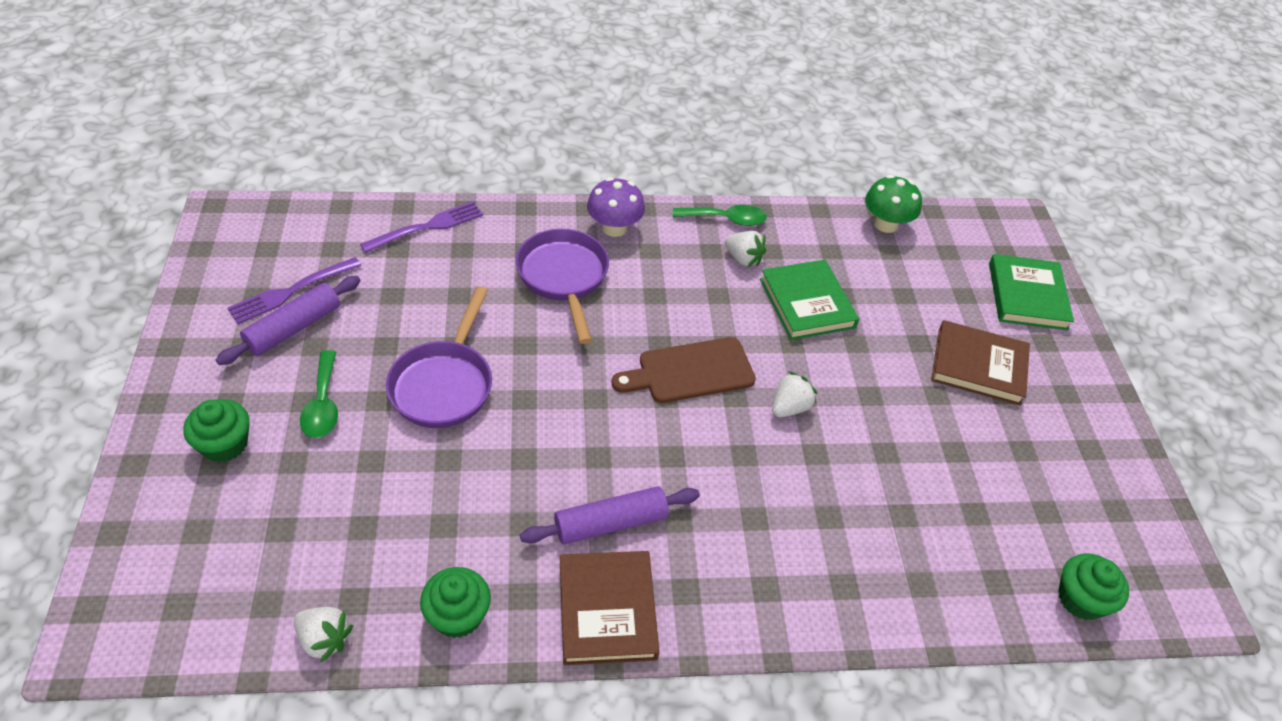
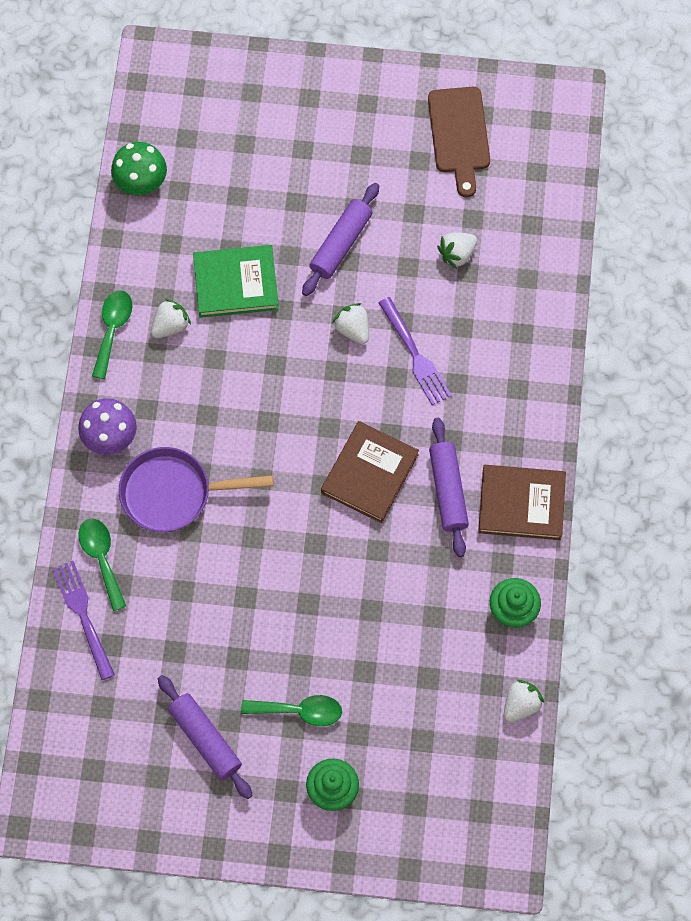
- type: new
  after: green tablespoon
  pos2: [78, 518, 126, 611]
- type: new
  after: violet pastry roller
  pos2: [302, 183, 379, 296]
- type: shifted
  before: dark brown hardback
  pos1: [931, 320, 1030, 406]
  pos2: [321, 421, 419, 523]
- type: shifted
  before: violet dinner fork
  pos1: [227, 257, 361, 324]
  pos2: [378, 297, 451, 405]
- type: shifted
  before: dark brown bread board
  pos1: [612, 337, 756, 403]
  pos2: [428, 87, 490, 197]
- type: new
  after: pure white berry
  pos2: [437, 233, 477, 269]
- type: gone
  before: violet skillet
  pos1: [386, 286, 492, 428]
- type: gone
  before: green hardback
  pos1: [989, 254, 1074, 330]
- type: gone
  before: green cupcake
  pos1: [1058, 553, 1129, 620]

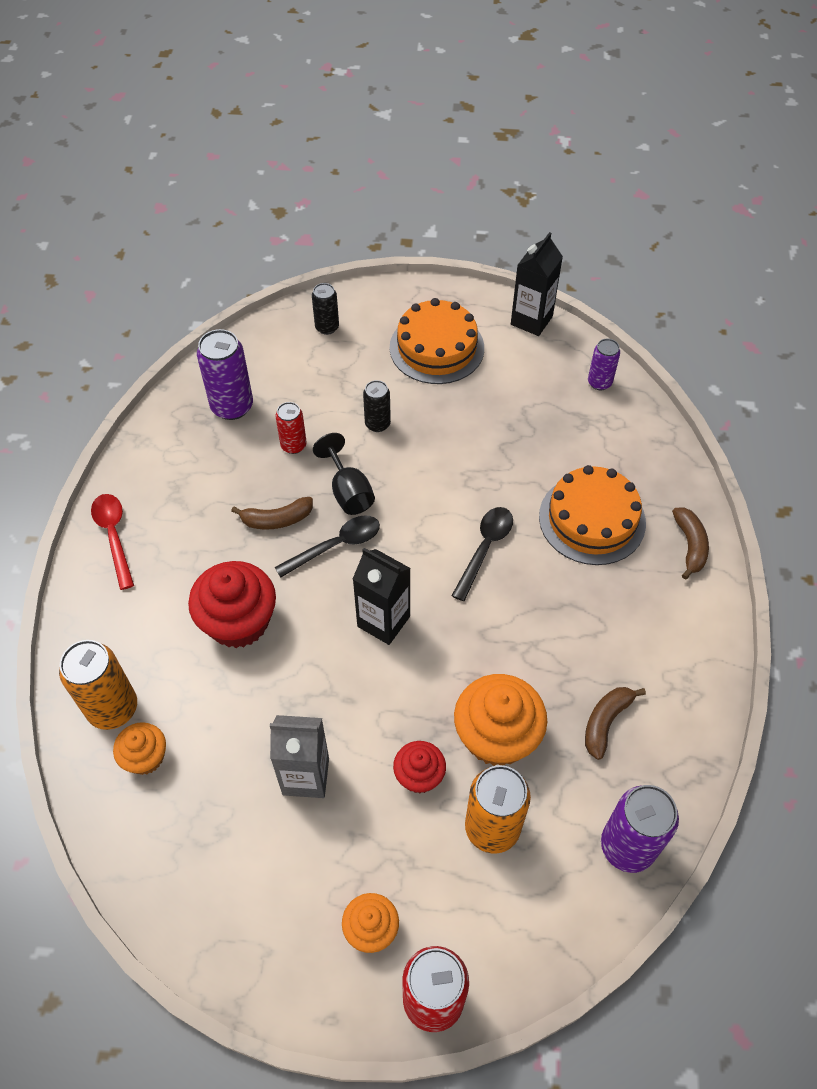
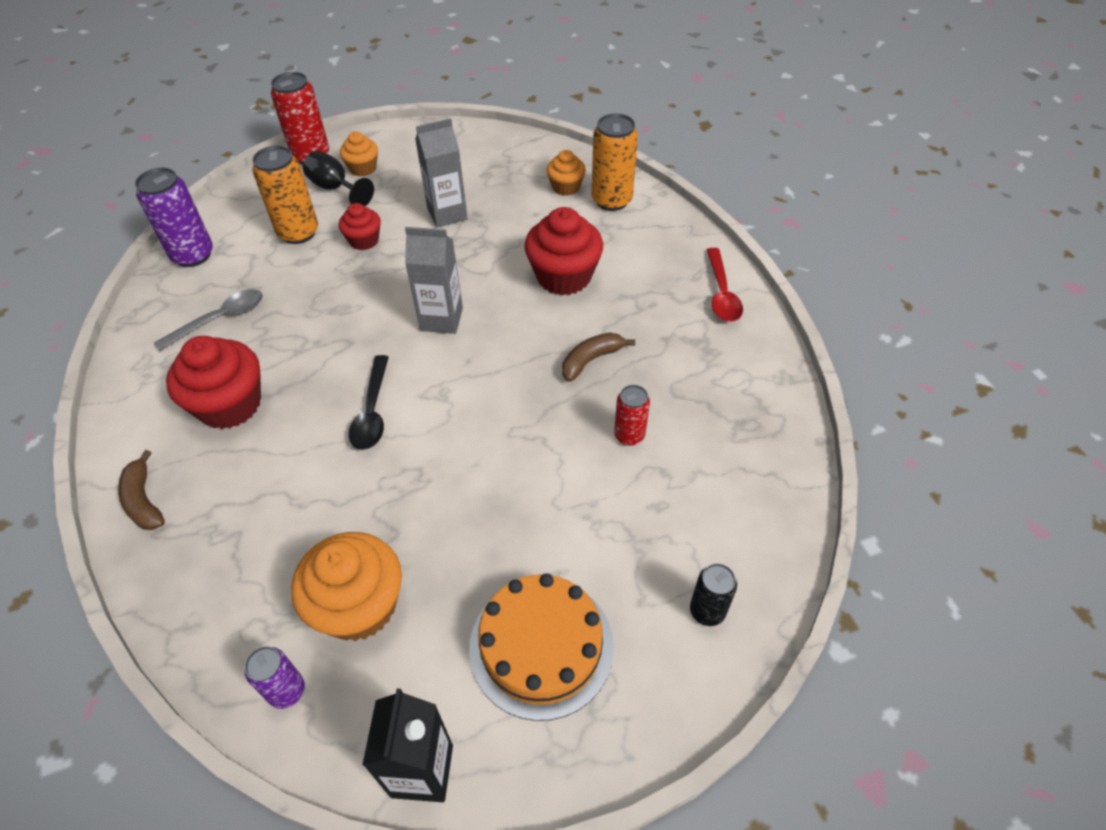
- type: swapped
  before: dark brown banana
  after: gray tablespoon
  pos1: [585, 687, 646, 760]
  pos2: [154, 289, 263, 351]
- type: new
  after: scarlet cupcake
  pos2: [166, 336, 261, 429]
- type: shifted
  before: bright orange cupcake
  pos1: [454, 674, 547, 766]
  pos2: [291, 532, 402, 641]
- type: shifted
  before: ebony chalice
  pos1: [313, 433, 375, 515]
  pos2: [303, 151, 374, 206]
- type: repainted
  before: ebony milk carton
  after: gray milk carton
  pos1: [353, 548, 411, 645]
  pos2: [405, 227, 463, 334]
- type: rotated
  before: scarlet tablespoon
  pos1: [91, 494, 134, 590]
  pos2: [707, 248, 743, 322]
  turn: 45
- type: gone
  before: violet can
  pos1: [197, 329, 253, 420]
- type: gone
  before: ebony tablespoon
  pos1: [275, 515, 380, 578]
- type: gone
  before: ebony can
  pos1: [363, 380, 391, 432]
- type: gone
  before: bright orange cake
  pos1: [539, 465, 646, 565]

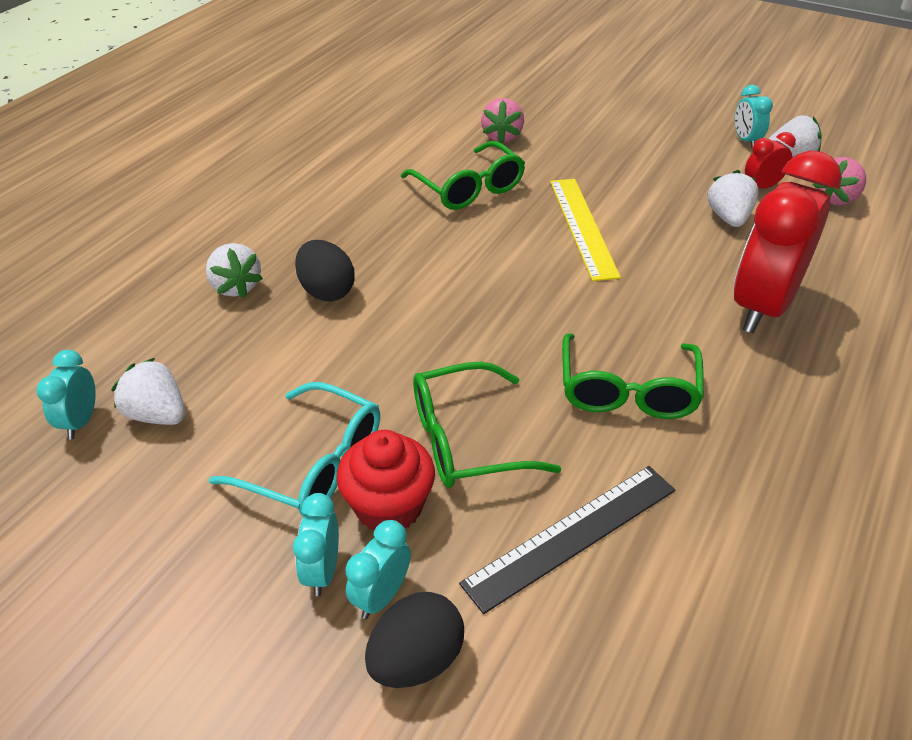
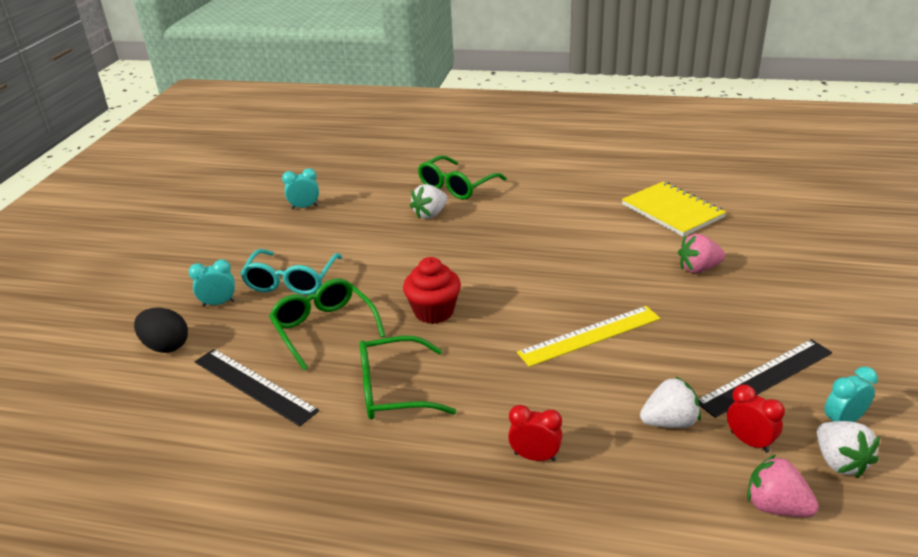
- type: shifted
  before: scarlet cupcake
  pos1: [337, 430, 435, 530]
  pos2: [403, 257, 461, 324]
- type: shifted
  before: green spectacles
  pos1: [401, 141, 525, 210]
  pos2: [418, 155, 507, 200]
- type: scaled
  before: scarlet clock
  pos1: [733, 151, 842, 333]
  pos2: [508, 405, 562, 461]
  scale: 0.44
- type: new
  after: bright yellow notebook
  pos2: [622, 181, 726, 237]
- type: new
  after: ebony ruler
  pos2: [698, 339, 832, 418]
- type: gone
  before: pure white berry
  pos1: [111, 358, 185, 425]
- type: gone
  before: ebony egg shape
  pos1: [295, 240, 355, 302]
- type: gone
  before: turquoise clock
  pos1: [345, 520, 411, 619]

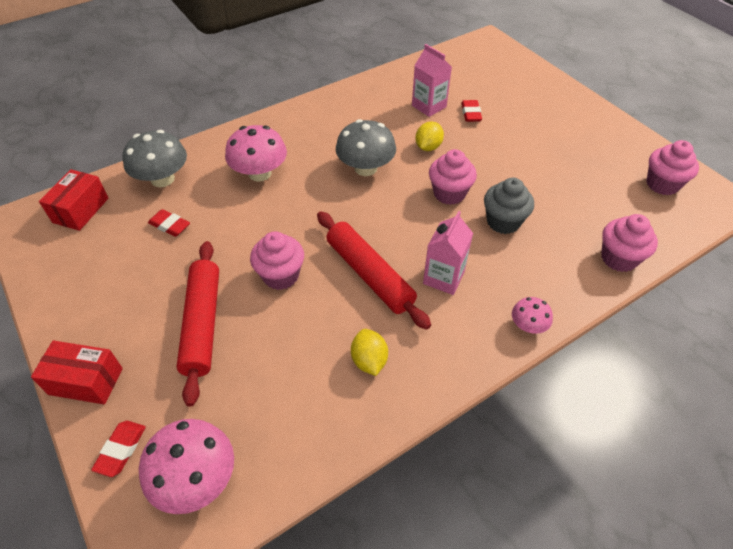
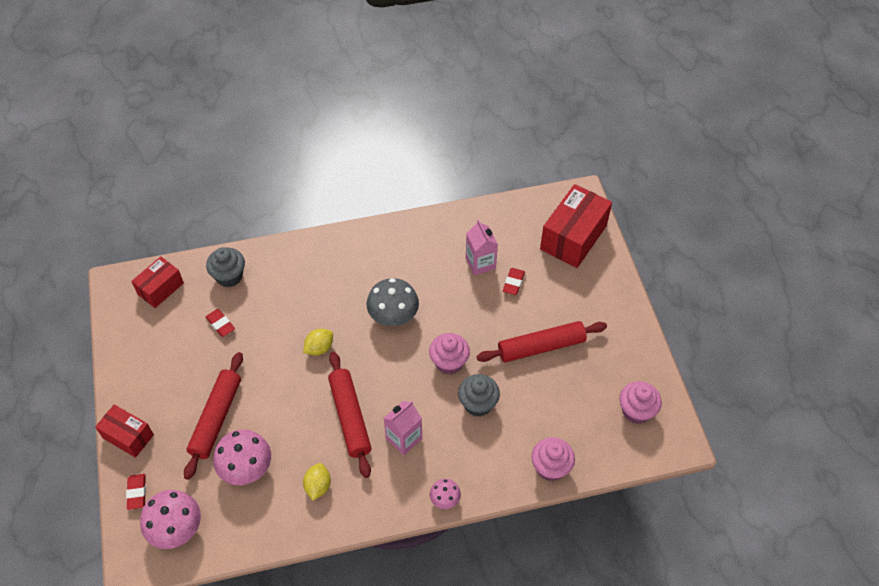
- type: rotated
  before: scarlet eraser
  pos1: [91, 421, 146, 477]
  pos2: [126, 474, 146, 510]
  turn: -45
- type: swapped
  before: gray fungus
  after: gray cupcake
  pos1: [123, 130, 187, 187]
  pos2: [206, 247, 245, 287]
- type: shifted
  before: rosy fungus
  pos1: [225, 125, 287, 182]
  pos2: [213, 429, 271, 485]
- type: shifted
  before: bright yellow citrus fruit
  pos1: [415, 121, 444, 151]
  pos2: [303, 329, 333, 355]
- type: new
  after: scarlet pastry roller
  pos2: [476, 321, 607, 363]
- type: new
  after: scarlet package
  pos2: [540, 184, 612, 268]
- type: gone
  before: rosy cupcake
  pos1: [250, 231, 304, 290]

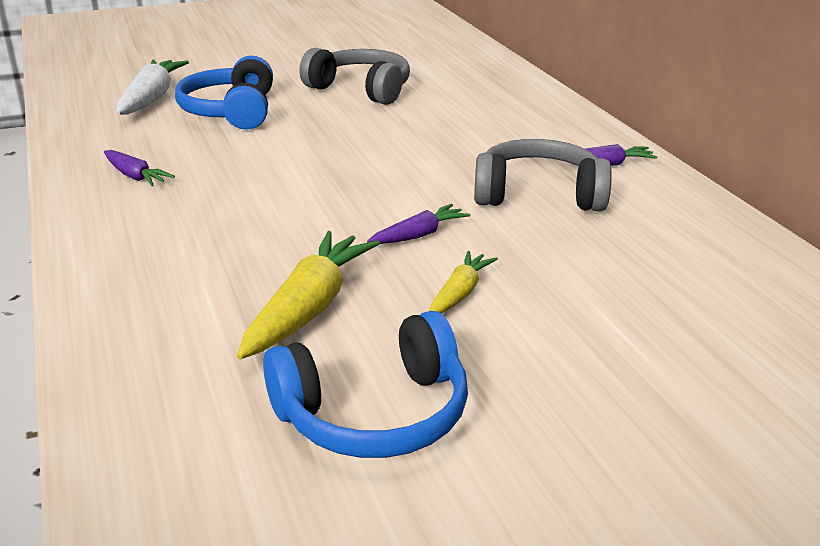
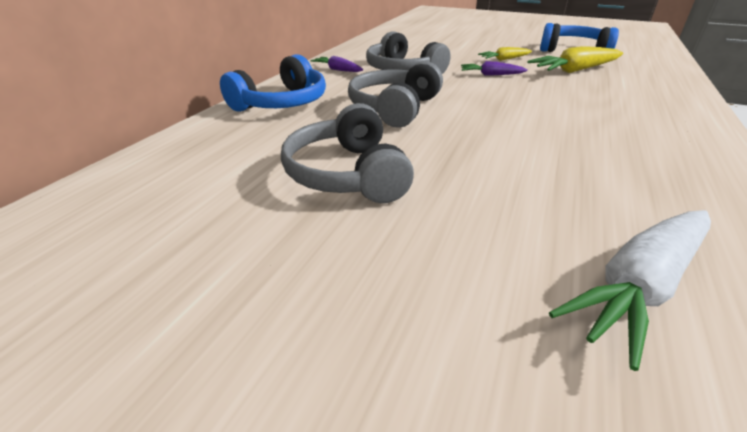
- type: shifted
  before: royal blue over-ear headphones
  pos1: [175, 56, 273, 130]
  pos2: [220, 54, 326, 112]
- type: new
  after: gray over-ear headphones
  pos2: [348, 61, 443, 127]
- type: gone
  before: violet root vegetable
  pos1: [104, 150, 175, 186]

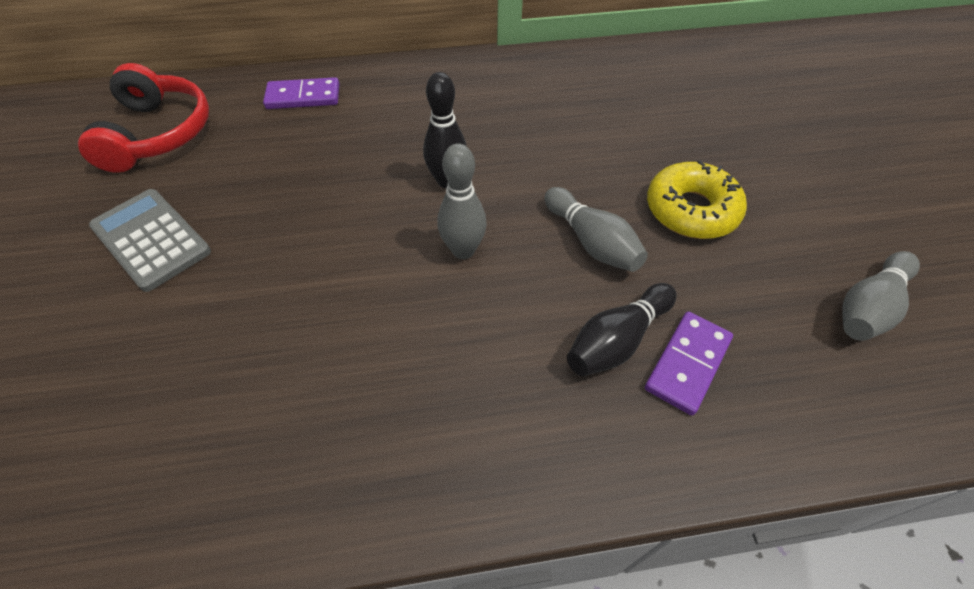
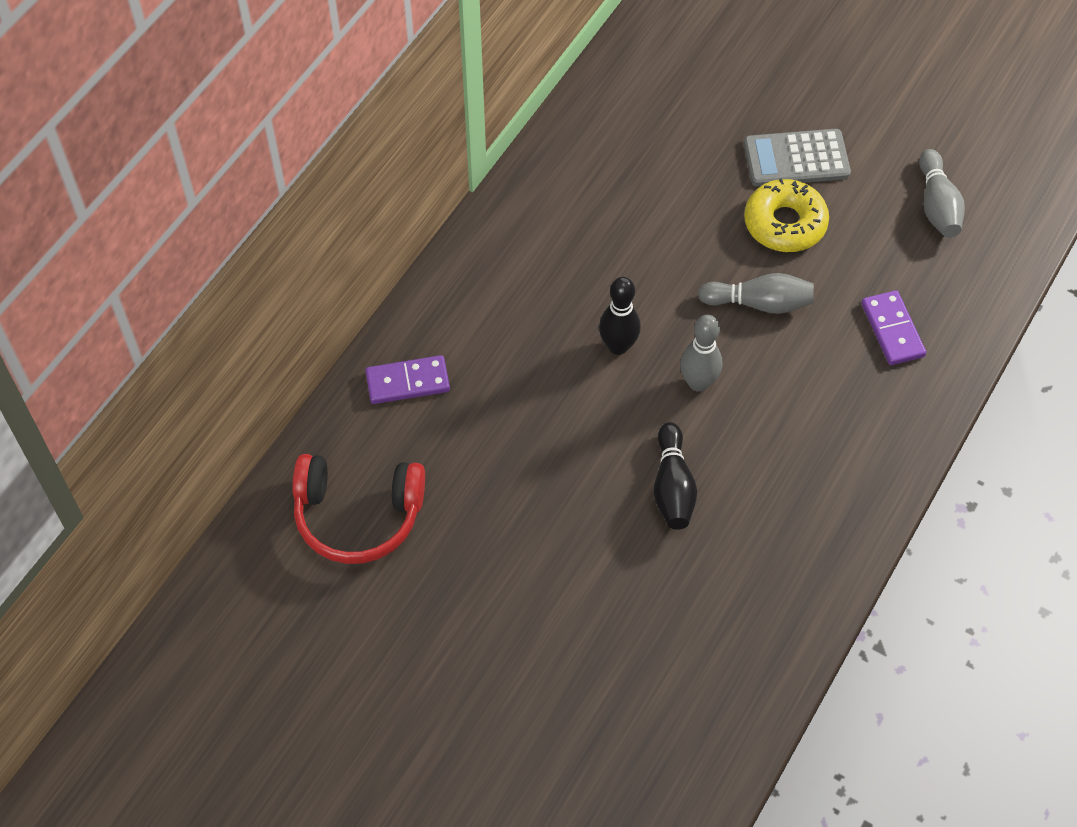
- type: rotated
  before: scarlet over-ear headphones
  pos1: [78, 63, 209, 173]
  pos2: [292, 454, 425, 564]
  turn: 150
- type: rotated
  before: violet domino piece
  pos1: [263, 77, 340, 109]
  pos2: [365, 355, 450, 404]
  turn: 45
- type: shifted
  before: ebony bowling pin
  pos1: [567, 283, 676, 376]
  pos2: [654, 422, 697, 530]
- type: shifted
  before: gray calculator
  pos1: [89, 189, 211, 292]
  pos2: [744, 129, 851, 187]

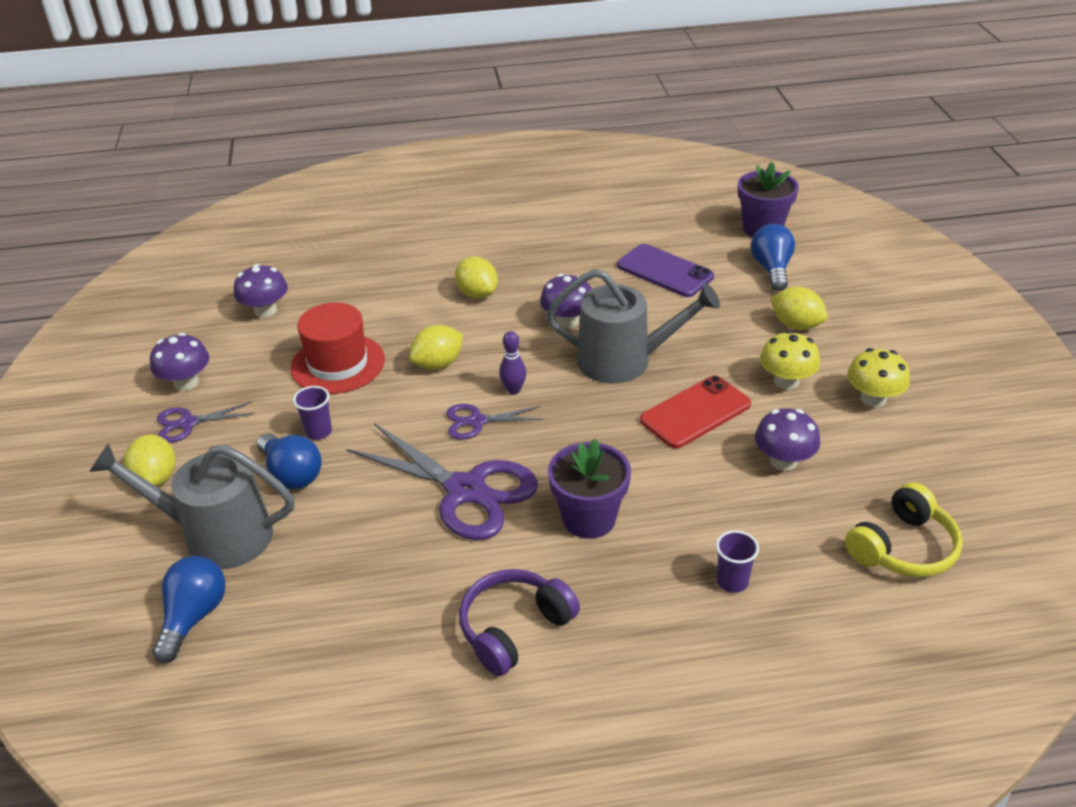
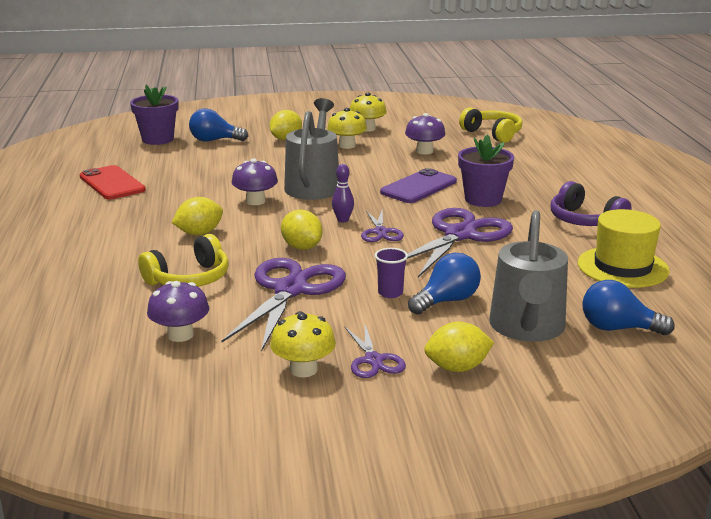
- type: shifted
  before: scarlet mobile phone
  pos1: [640, 376, 751, 448]
  pos2: [80, 165, 146, 200]
- type: new
  after: bright yellow over-ear headphones
  pos2: [138, 234, 229, 287]
- type: swapped
  before: scarlet hat
  after: violet scissors
  pos1: [290, 302, 385, 394]
  pos2: [222, 258, 346, 352]
- type: repainted
  before: violet fungus
  after: bright yellow fungus
  pos1: [150, 333, 209, 391]
  pos2: [270, 311, 336, 377]
- type: shifted
  before: violet mobile phone
  pos1: [617, 244, 714, 297]
  pos2: [380, 168, 457, 203]
- type: new
  after: bright yellow hat
  pos2: [578, 209, 670, 288]
- type: gone
  before: violet cup
  pos1: [716, 530, 759, 593]

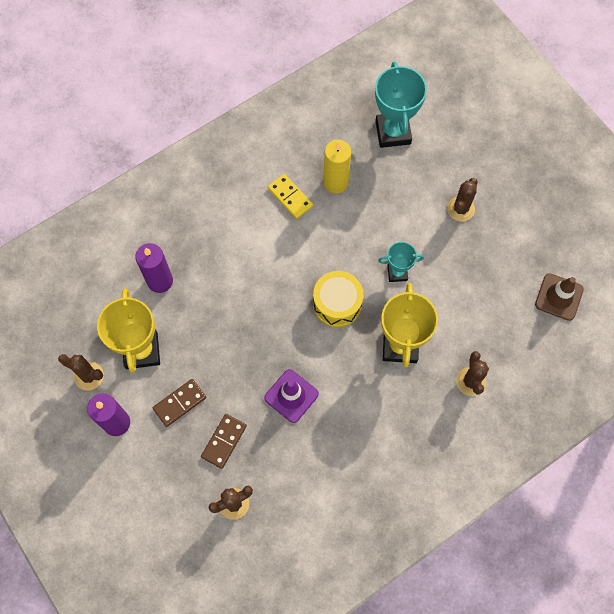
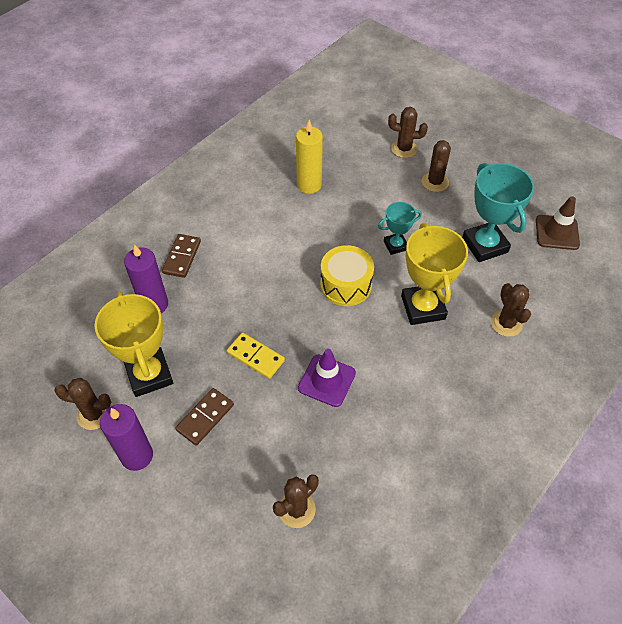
- type: shifted
  before: dark brown domino piece
  pos1: [201, 414, 247, 469]
  pos2: [162, 234, 201, 278]
- type: shifted
  before: bright yellow domino piece
  pos1: [268, 174, 313, 219]
  pos2: [227, 332, 285, 379]
- type: new
  after: dark brown prickly plant
  pos2: [388, 107, 428, 158]
- type: shifted
  before: turquoise prize cup
  pos1: [375, 61, 427, 148]
  pos2: [462, 163, 534, 262]

